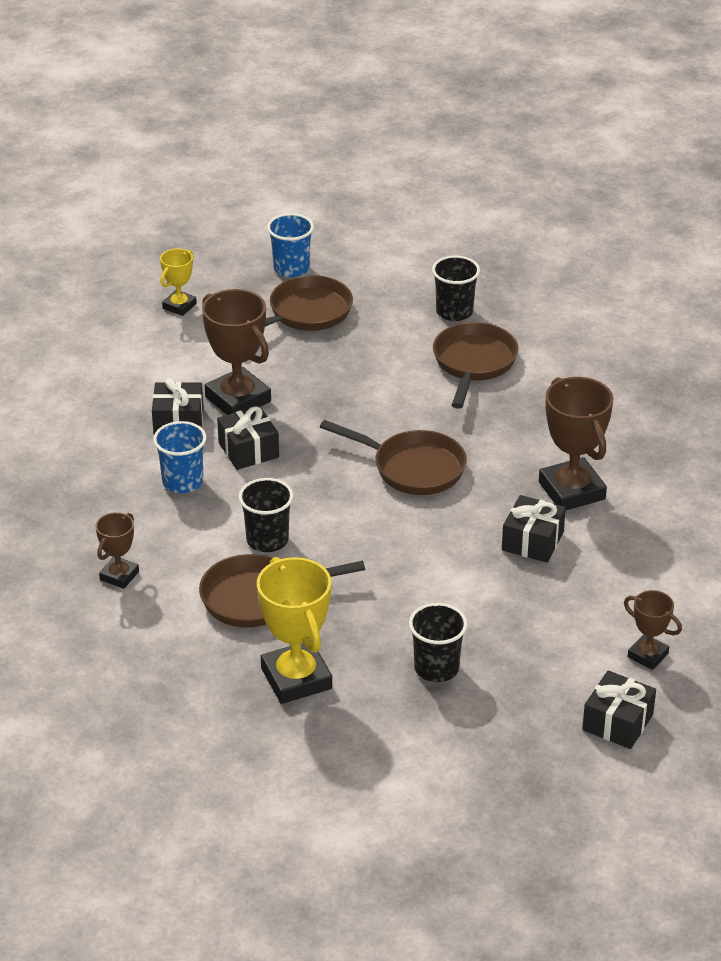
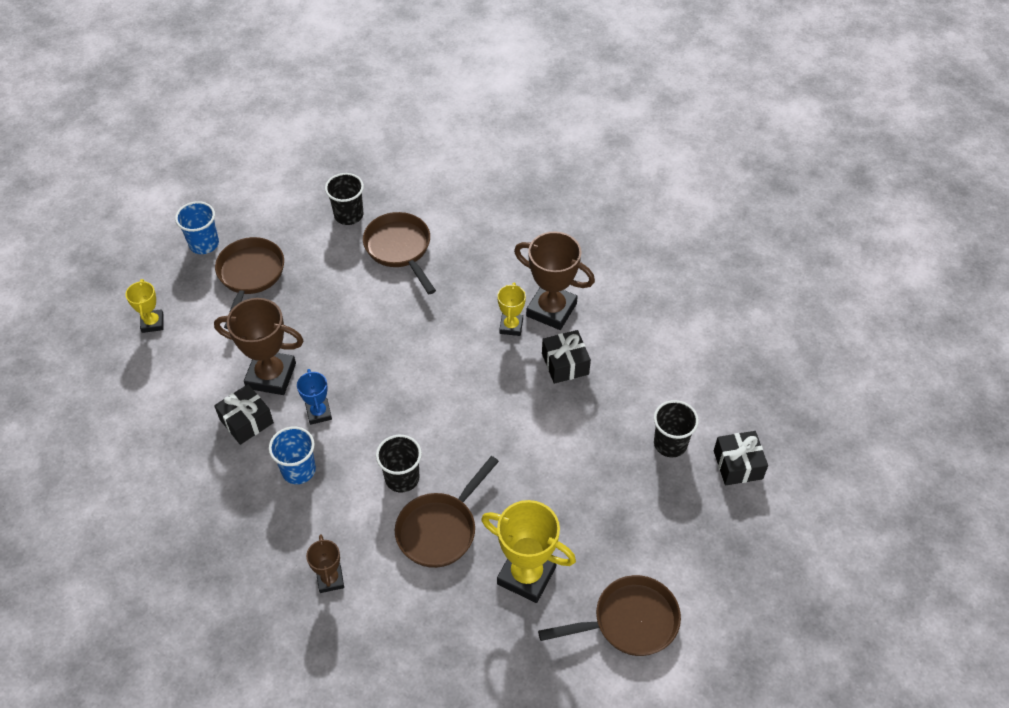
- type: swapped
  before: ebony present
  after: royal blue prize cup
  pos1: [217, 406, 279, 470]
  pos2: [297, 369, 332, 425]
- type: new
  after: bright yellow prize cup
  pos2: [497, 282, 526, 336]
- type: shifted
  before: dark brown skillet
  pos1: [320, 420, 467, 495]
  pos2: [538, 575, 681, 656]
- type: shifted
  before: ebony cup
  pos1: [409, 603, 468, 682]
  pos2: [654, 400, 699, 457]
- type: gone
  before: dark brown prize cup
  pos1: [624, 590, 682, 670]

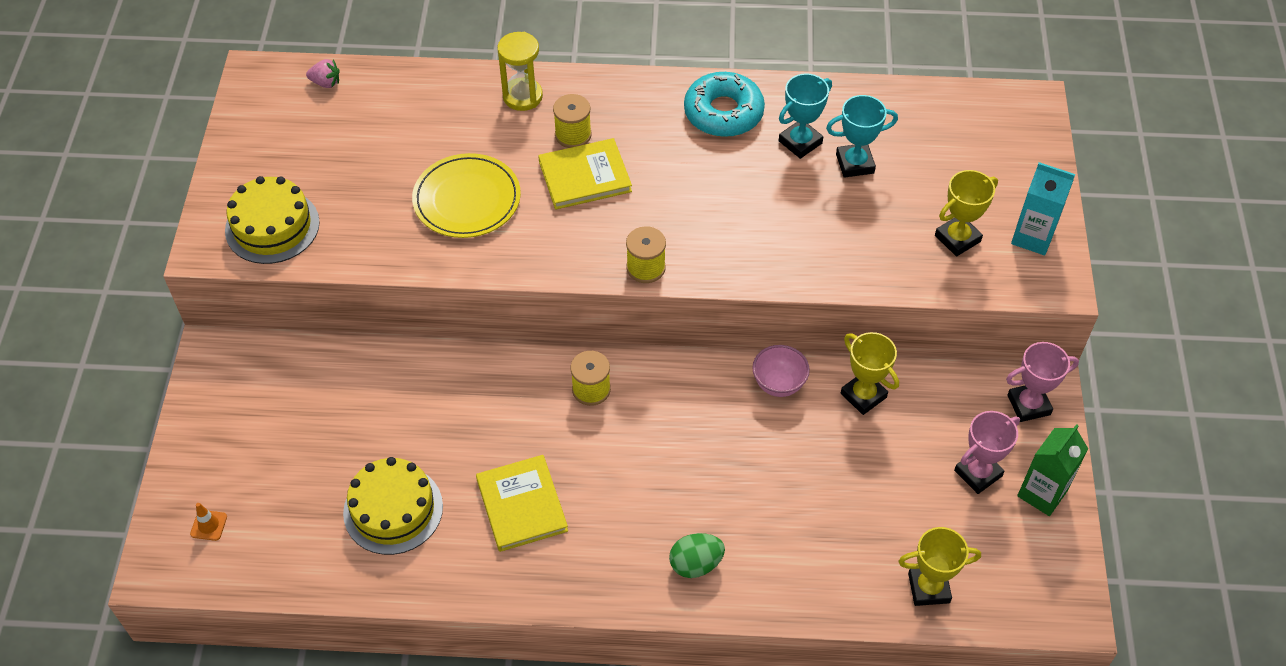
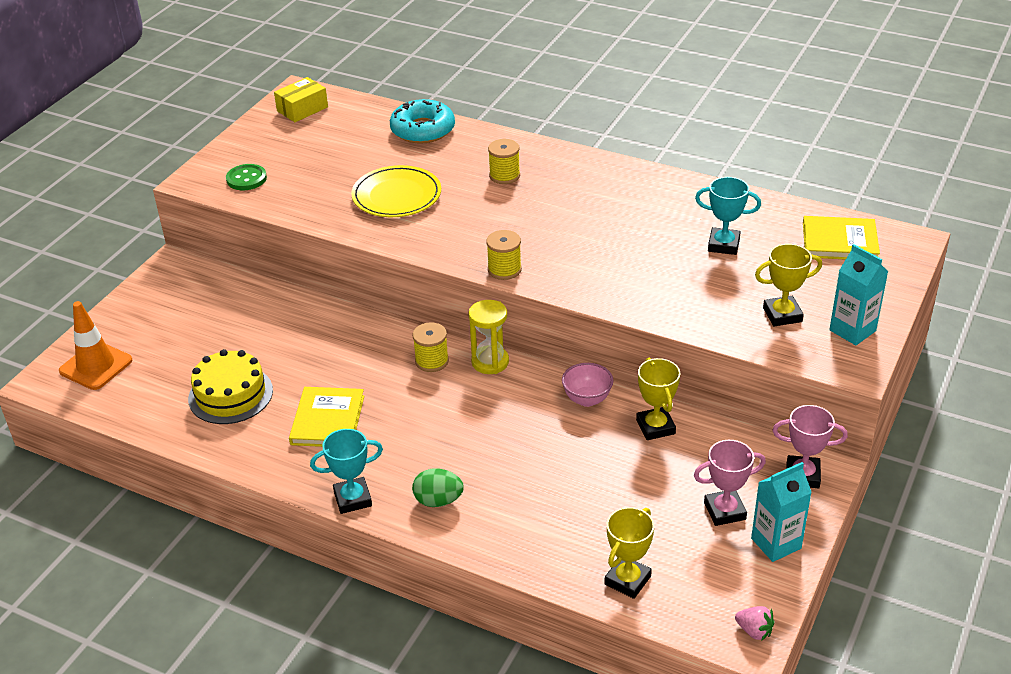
- type: scaled
  before: bright orange road cone
  pos1: [190, 503, 227, 541]
  pos2: [59, 301, 132, 390]
  scale: 2.21
- type: swapped
  before: bright yellow cake
  after: green shirt button
  pos1: [225, 176, 320, 264]
  pos2: [226, 164, 267, 190]
- type: new
  after: bright yellow package
  pos2: [274, 77, 328, 122]
- type: shifted
  before: turquoise prize cup
  pos1: [779, 73, 832, 159]
  pos2: [310, 429, 383, 514]
- type: shifted
  before: turquoise doughnut
  pos1: [684, 72, 765, 137]
  pos2: [390, 99, 455, 144]
- type: shifted
  before: bright yellow hourglass
  pos1: [497, 32, 543, 111]
  pos2: [469, 300, 509, 374]
- type: rotated
  before: bright yellow prize cup
  pos1: [898, 527, 981, 606]
  pos2: [604, 507, 654, 599]
  turn: -75
- type: shifted
  before: rosy berry
  pos1: [306, 59, 340, 88]
  pos2: [735, 606, 775, 641]
- type: repainted
  before: green milk carton
  after: turquoise milk carton
  pos1: [1017, 424, 1088, 516]
  pos2: [751, 462, 812, 562]
- type: shifted
  before: bright yellow hardback
  pos1: [538, 138, 632, 210]
  pos2: [803, 216, 880, 260]

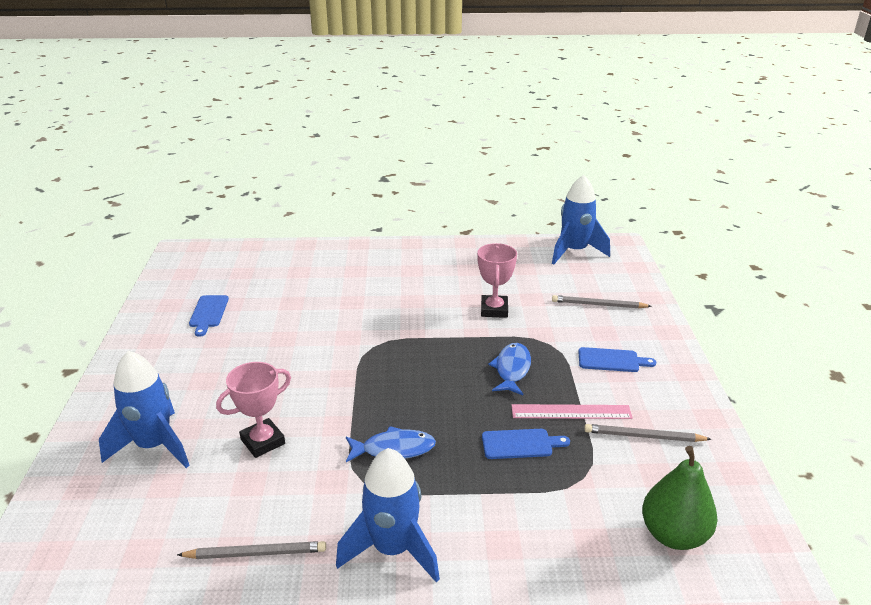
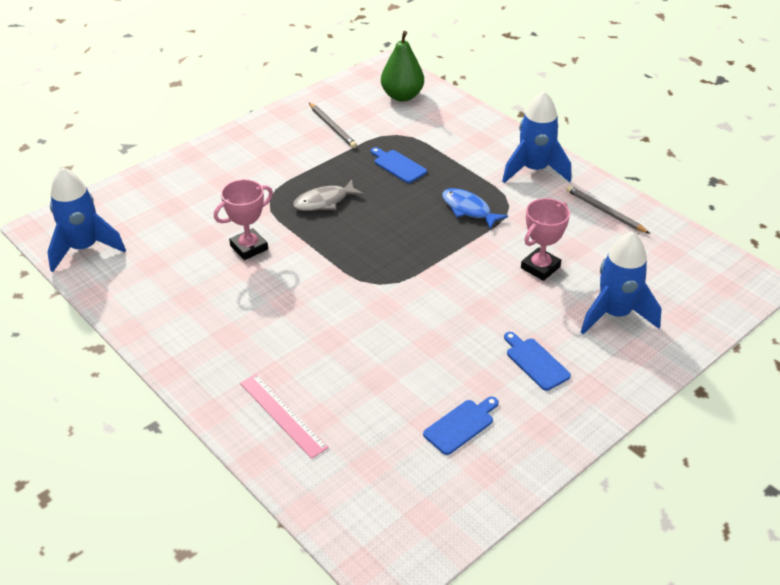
- type: shifted
  before: rosy ruler
  pos1: [511, 404, 633, 419]
  pos2: [240, 374, 329, 459]
- type: repainted
  before: royal blue fish
  after: gray fish
  pos1: [488, 343, 531, 395]
  pos2: [293, 180, 364, 211]
- type: shifted
  before: royal blue bread board
  pos1: [579, 347, 656, 372]
  pos2: [504, 332, 571, 391]
- type: rotated
  before: rosy prize cup
  pos1: [216, 362, 291, 458]
  pos2: [521, 198, 570, 281]
  turn: -60
- type: gone
  before: gray lead pencil
  pos1: [552, 295, 652, 309]

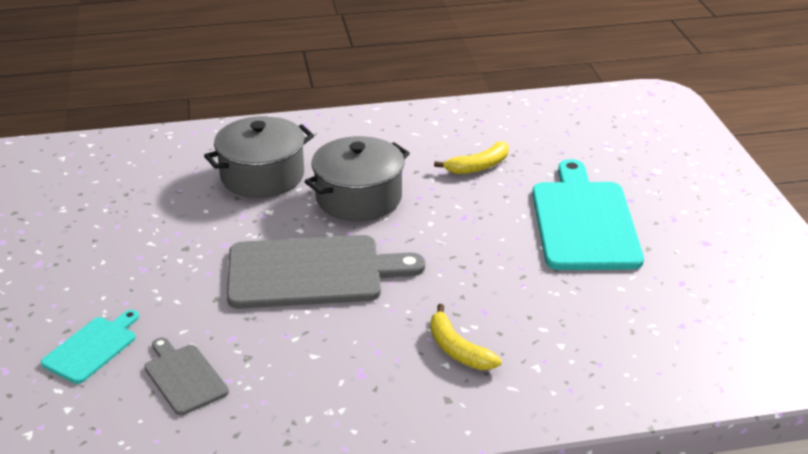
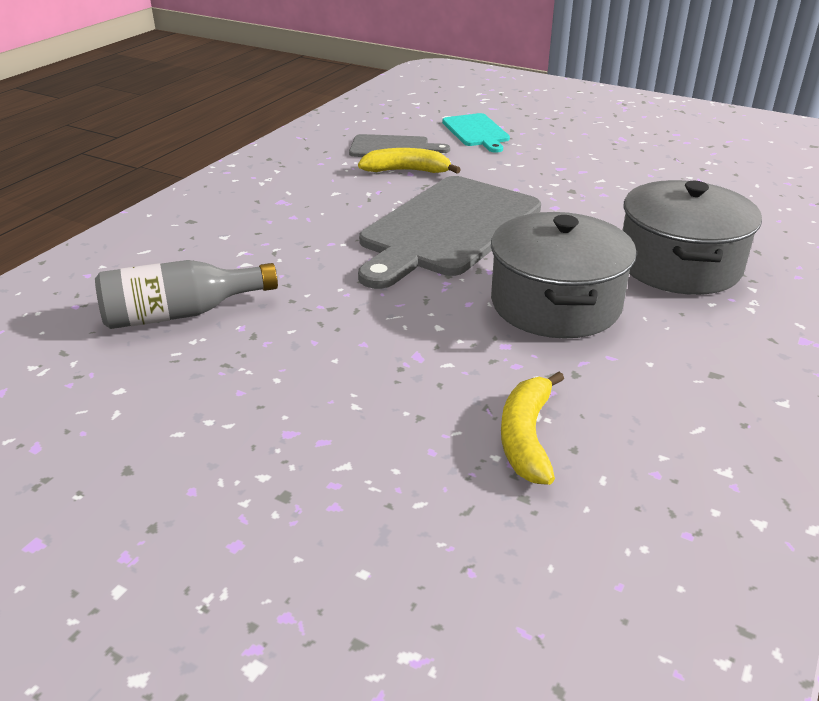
- type: new
  after: gray bottle
  pos2: [95, 260, 278, 329]
- type: shifted
  before: bright yellow banana
  pos1: [430, 304, 502, 370]
  pos2: [358, 148, 461, 174]
- type: gone
  before: turquoise bread board
  pos1: [532, 159, 644, 270]

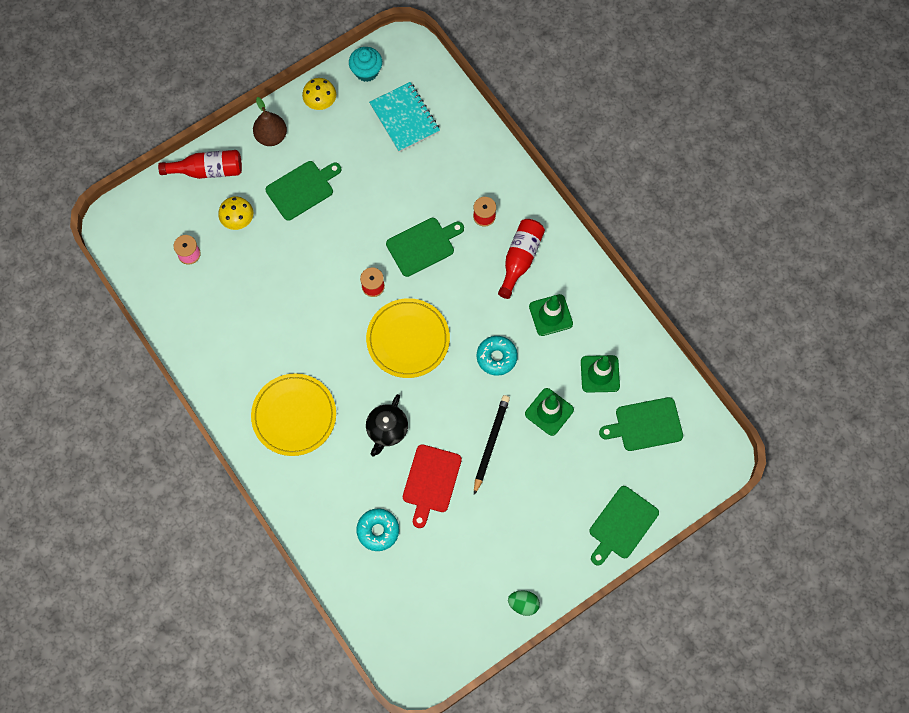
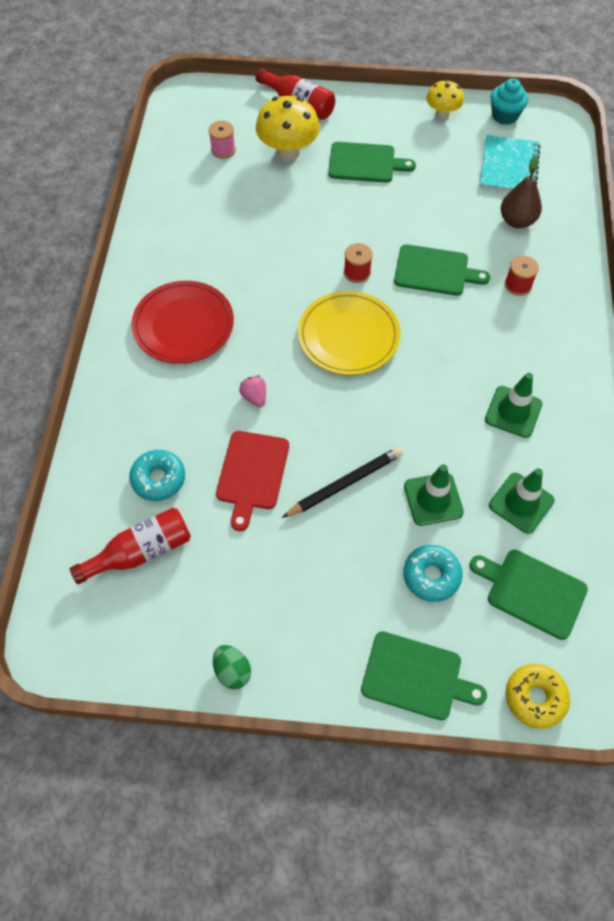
- type: shifted
  before: scarlet bottle
  pos1: [498, 219, 545, 299]
  pos2: [70, 508, 191, 584]
- type: repainted
  before: bright yellow flat dish
  after: scarlet flat dish
  pos1: [251, 373, 336, 456]
  pos2: [132, 281, 234, 364]
- type: rotated
  before: scarlet bread board
  pos1: [403, 444, 462, 528]
  pos2: [216, 431, 289, 531]
  turn: -45
- type: swapped
  before: ebony china teapot
  after: rosy berry
  pos1: [366, 394, 408, 456]
  pos2: [239, 375, 266, 407]
- type: scaled
  before: bright yellow fungus
  pos1: [218, 196, 253, 230]
  pos2: [256, 96, 320, 160]
  scale: 1.64
- type: rotated
  before: green bread board
  pos1: [590, 486, 659, 565]
  pos2: [361, 631, 487, 720]
  turn: -150
- type: shifted
  before: turquoise doughnut
  pos1: [477, 336, 518, 376]
  pos2: [403, 545, 462, 602]
- type: shifted
  before: dark brown pear
  pos1: [253, 97, 287, 146]
  pos2: [501, 156, 542, 228]
- type: new
  after: bright yellow doughnut
  pos2: [506, 664, 570, 729]

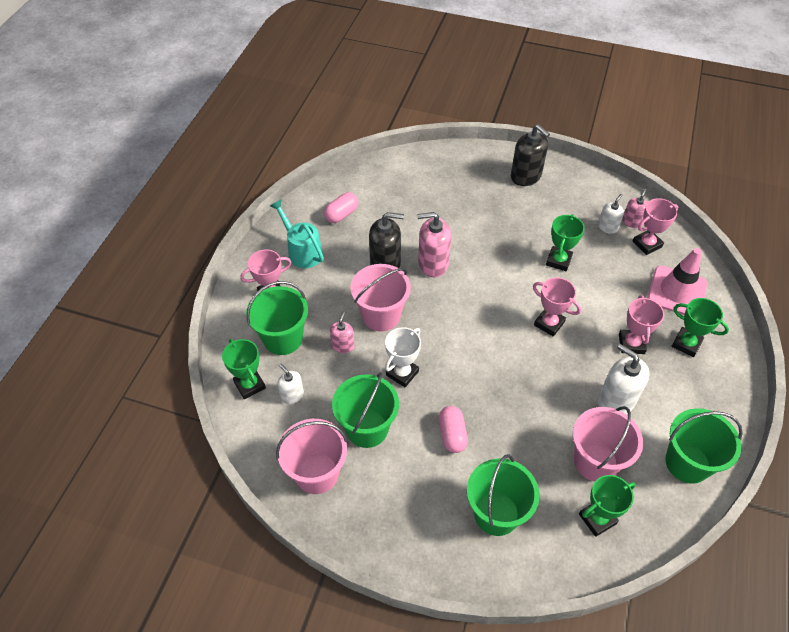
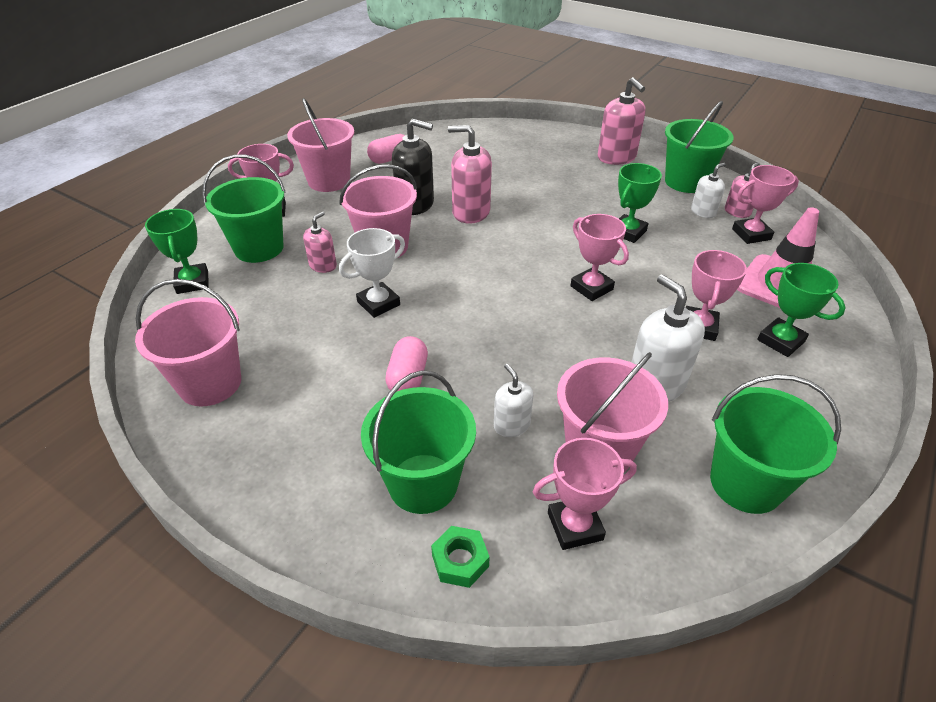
- type: swapped
  before: turquoise watering can
  after: rosy pail
  pos1: [270, 200, 324, 268]
  pos2: [287, 98, 355, 192]
- type: new
  after: green nut
  pos2: [431, 526, 490, 588]
- type: shifted
  before: pure white soap pump
  pos1: [277, 364, 304, 404]
  pos2: [494, 364, 533, 437]
- type: repainted
  before: green prize cup
  after: rosy prize cup
  pos1: [579, 475, 636, 537]
  pos2: [533, 438, 637, 550]
- type: repainted
  before: ebony soap pump
  after: rosy soap pump
  pos1: [511, 124, 550, 186]
  pos2: [598, 77, 645, 165]
- type: shifted
  before: green pail
  pos1: [332, 372, 399, 448]
  pos2: [665, 101, 734, 193]

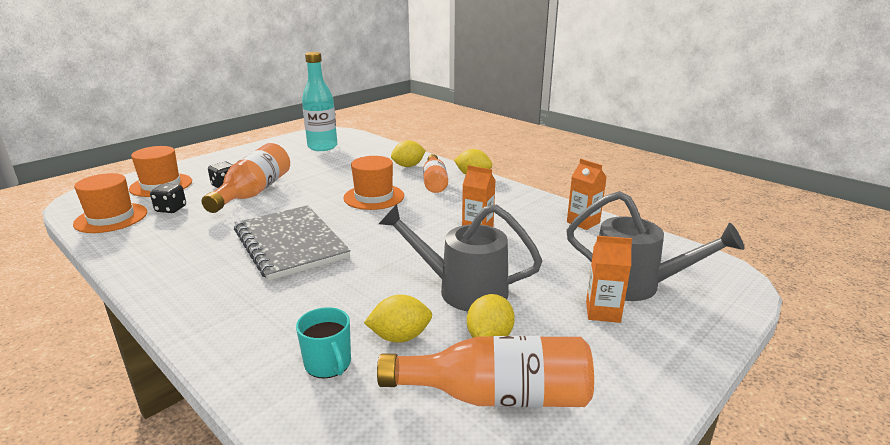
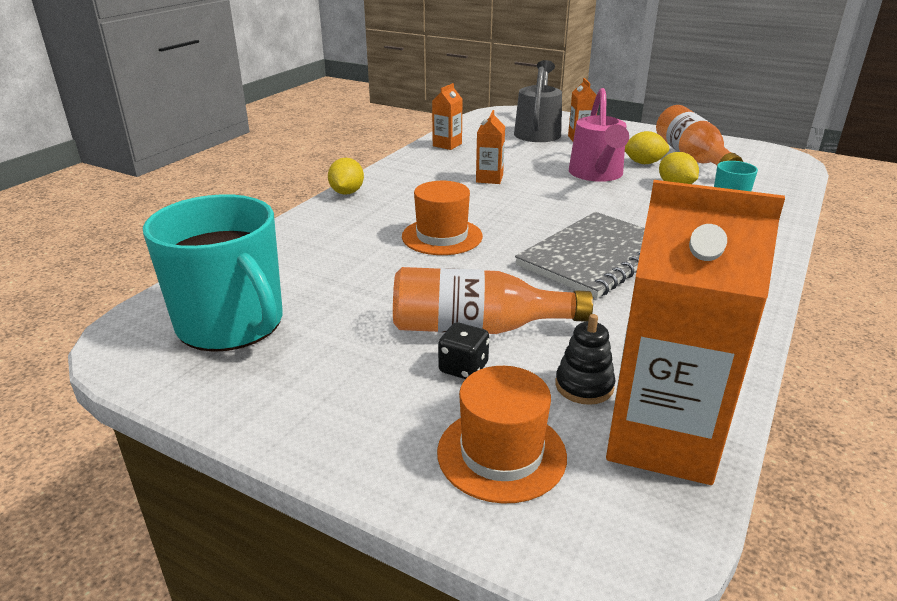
- type: swapped
  before: turquoise bottle
  after: turquoise tea mug
  pos1: [302, 52, 337, 151]
  pos2: [143, 194, 283, 352]
- type: swapped
  before: ebony dice
  after: ebony stacking toy
  pos1: [150, 183, 186, 213]
  pos2: [555, 314, 615, 405]
- type: repainted
  before: gray watering can
  after: rosy watering can
  pos1: [379, 204, 542, 311]
  pos2: [569, 88, 629, 182]
- type: swapped
  before: bright orange hat
  after: bright orange milk carton
  pos1: [73, 173, 147, 233]
  pos2: [606, 180, 785, 485]
- type: gone
  before: bright yellow citrus fruit
  pos1: [391, 140, 426, 167]
- type: gone
  before: bright orange bottle
  pos1: [423, 154, 448, 193]

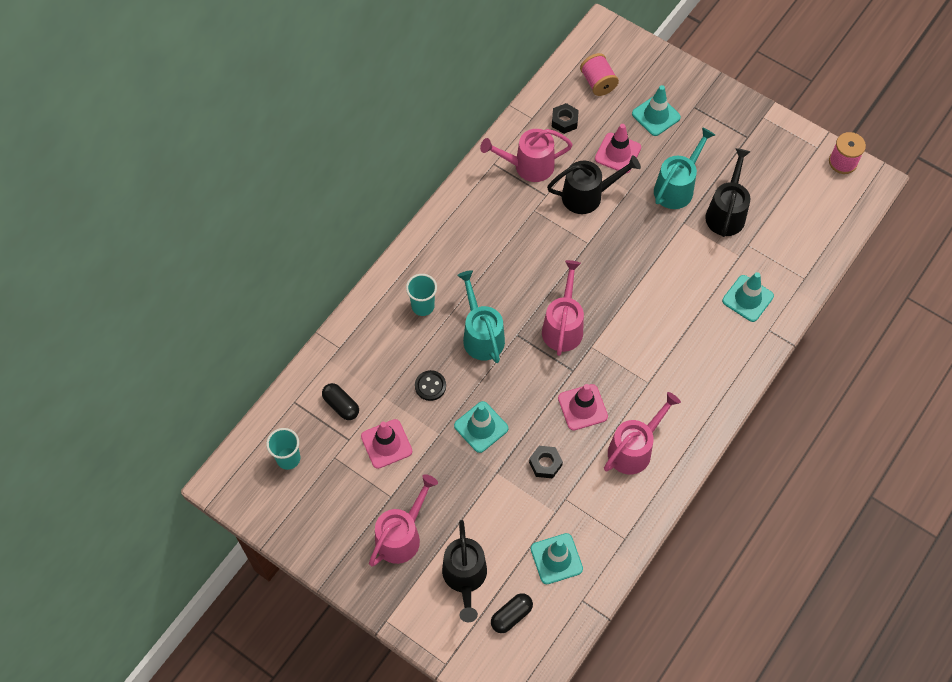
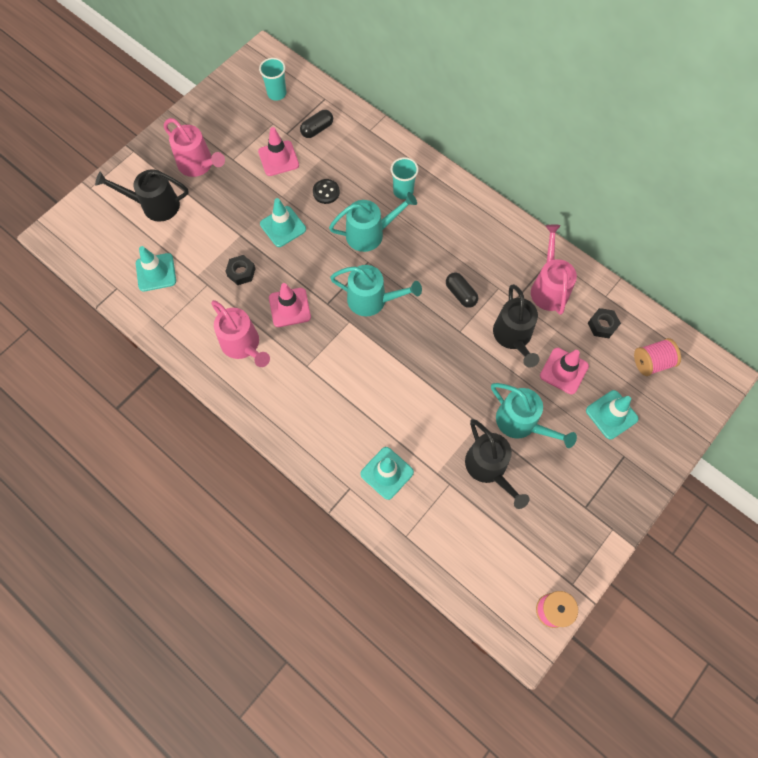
- type: repainted
  before: rosy watering can
  after: turquoise watering can
  pos1: [542, 260, 584, 356]
  pos2: [330, 265, 422, 316]
- type: shifted
  before: ebony pill
  pos1: [491, 593, 533, 633]
  pos2: [446, 273, 478, 308]
- type: rotated
  before: ebony watering can
  pos1: [705, 148, 750, 237]
  pos2: [465, 419, 530, 509]
  turn: 45

